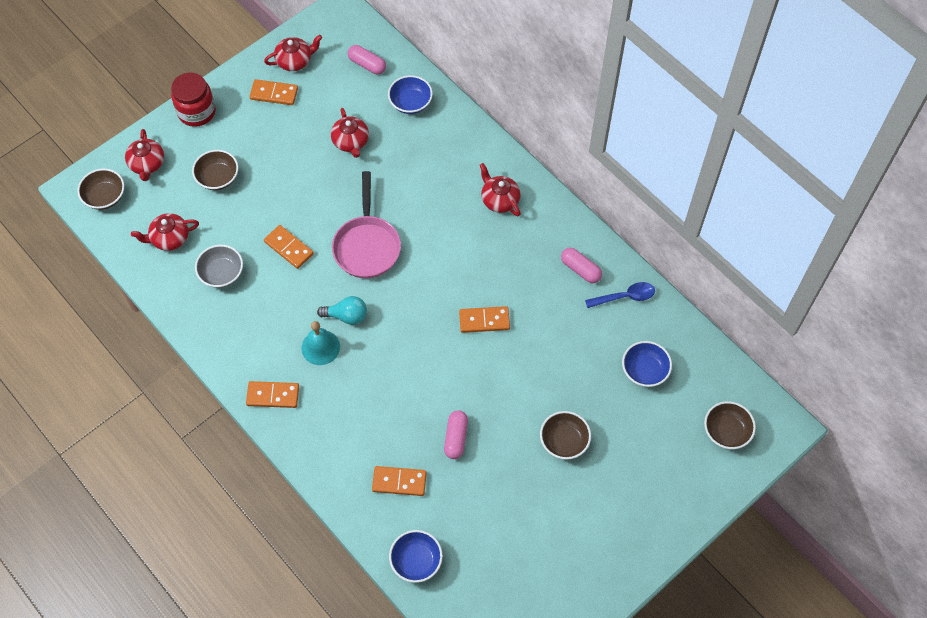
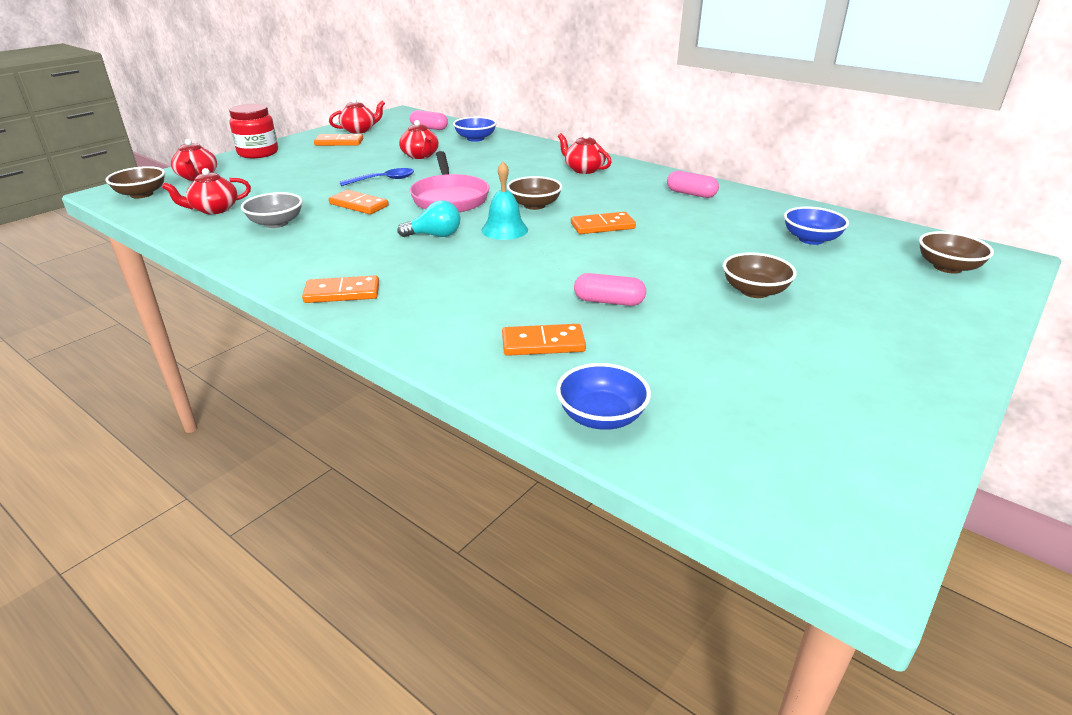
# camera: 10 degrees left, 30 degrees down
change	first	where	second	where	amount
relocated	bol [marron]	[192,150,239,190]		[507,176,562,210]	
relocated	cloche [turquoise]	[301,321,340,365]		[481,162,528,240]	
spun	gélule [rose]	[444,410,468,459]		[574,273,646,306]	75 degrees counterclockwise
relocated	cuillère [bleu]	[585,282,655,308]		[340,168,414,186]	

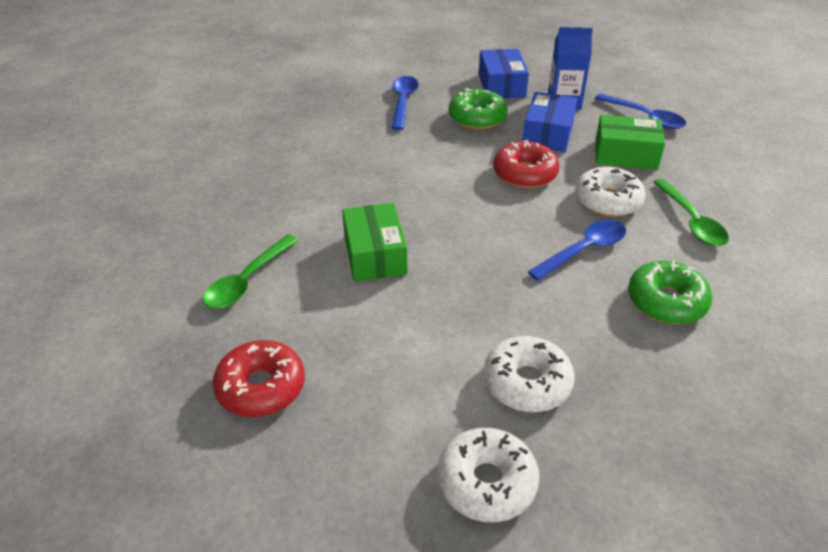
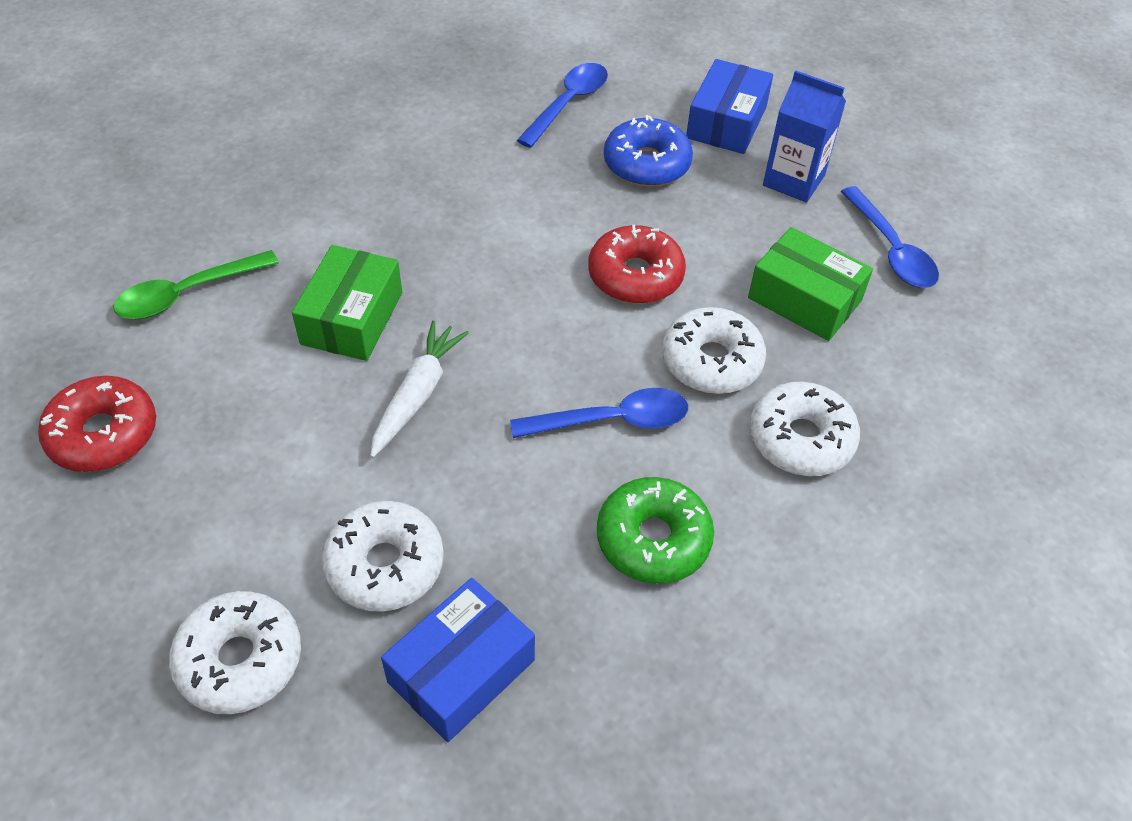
# camera: 25 degrees right, 10 degrees up
change	first	where	second	where	amount
colour	beignet [vert]	[448,88,508,130]	beignet [bleu]	[604,115,693,187]	
relocated	boîte [bleu]	[522,92,577,152]		[381,578,535,742]	
exchanged	cuillère [vert]	[653,179,729,246]	beignet [blanc]	[750,382,860,476]	
appeared			carotte [blanc]	[370,321,469,458]	

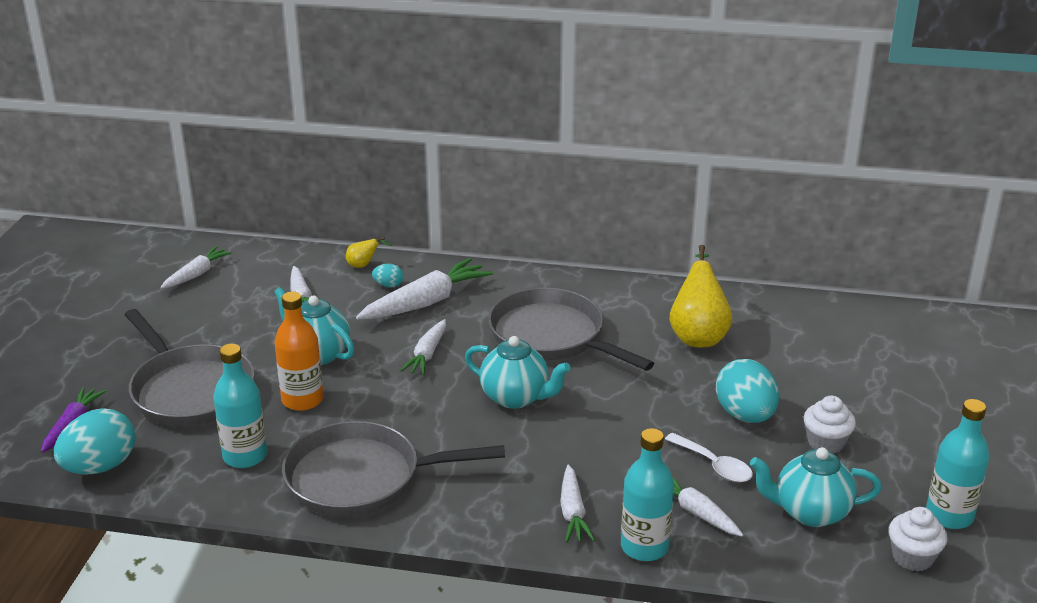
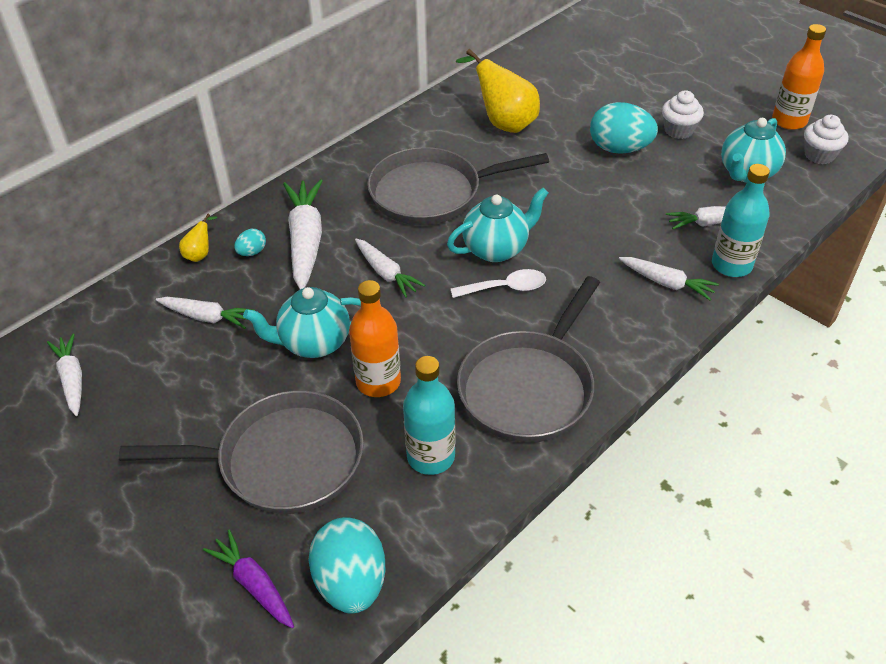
# camera: 55 degrees left, 15 degrees up
change	first	where	second	where	amount
relocated	cuillère [blanc]	[665,433,753,482]		[451,269,546,298]	
colour	bouteille [turquoise]	[926,399,989,529]	bouteille [orange]	[772,24,826,130]	

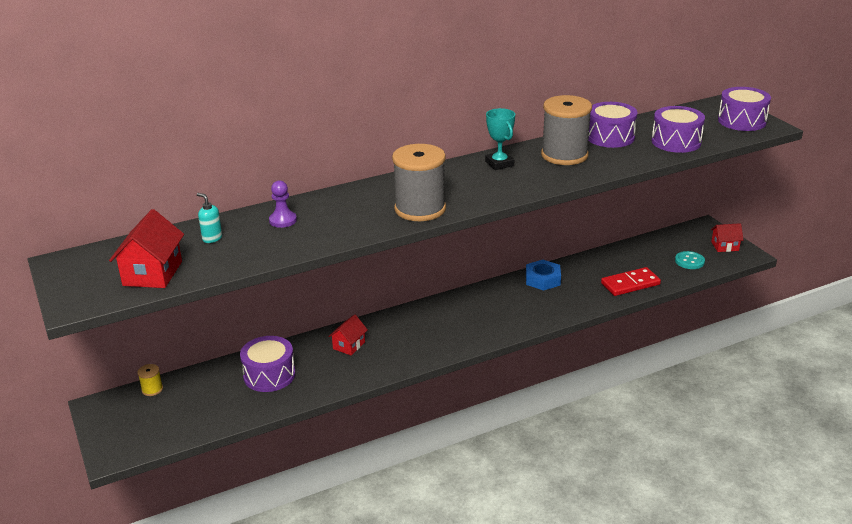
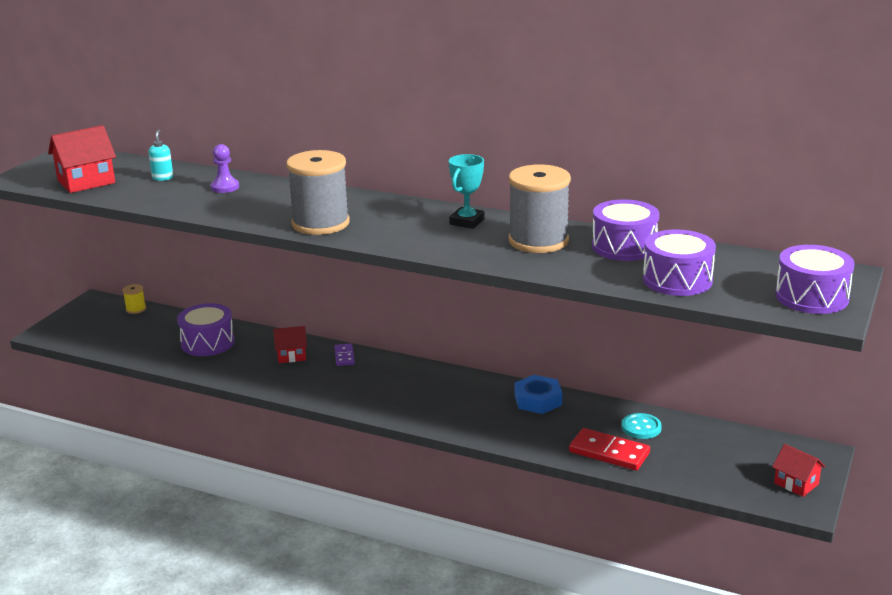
# camera: 50 degrees right, 5 degrees down
change	first	where	second	where	amount
relocated	bouton [turquoise]	[675,251,705,269]		[621,413,662,439]	
appeared			domino [violet]	[334,344,355,366]	

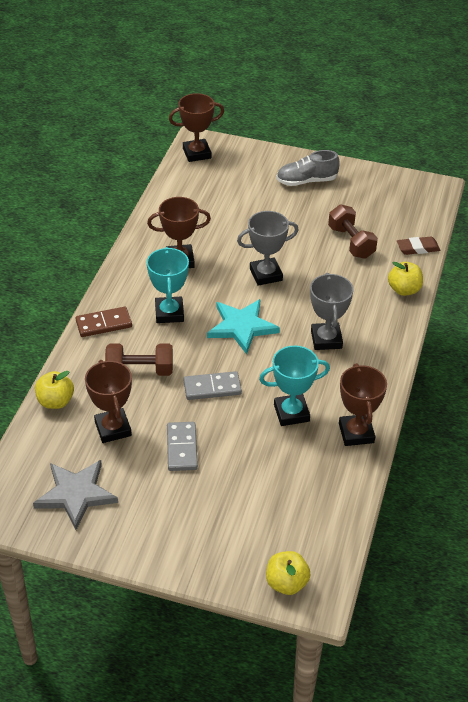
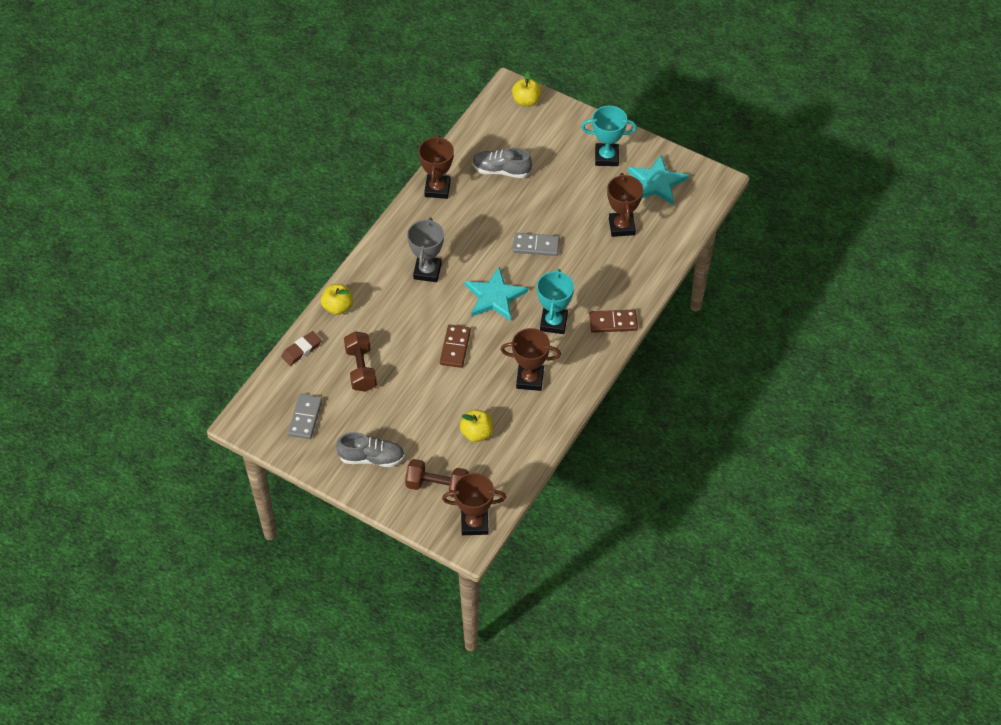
# camera: 165 degrees left, 10 degrees up
change	first	where	second	where	amount
colour	étoile [gris]	[33,460,118,530]	étoile [turquoise]	[628,155,689,205]	
relocated	pomme [jaune]	[35,371,74,409]		[460,410,493,442]	
relocated	haltère [marron]	[105,343,173,376]		[405,459,469,498]	
relocated	domino [gris]	[167,422,198,471]		[288,394,322,439]	
exchanged	trophée [gris]	[237,211,299,286]	domino [marron]	[440,324,471,368]	
relocated	trophée [turquoise]	[259,346,330,426]		[581,106,637,166]	
spun	gomme [marron]	[397,236,440,255]		[281,331,322,366]	45 degrees counterclockwise
appeared			chaussure [gris]	[472,147,532,178]	

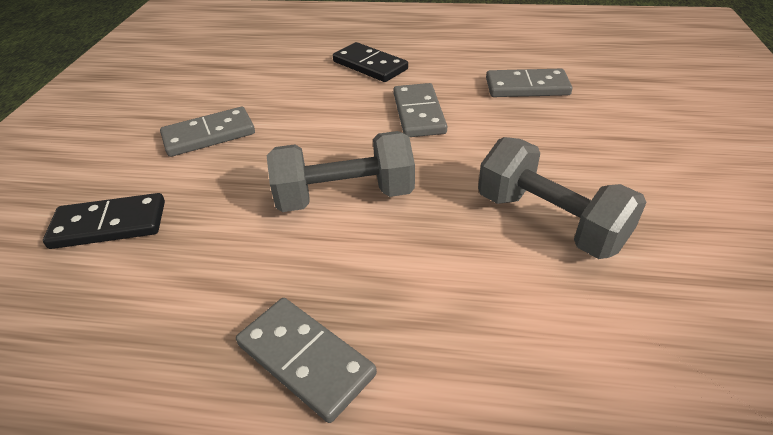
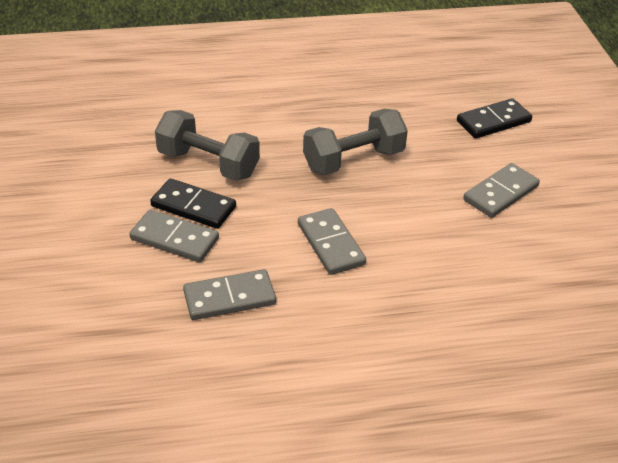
# camera: 160 degrees right, 0 degrees up
change	first	where	second	where	amount
relocated	domino [gris]	[236,298,377,423]		[129,210,219,262]	
relocated	domino [noir]	[333,42,408,82]		[150,178,236,229]	

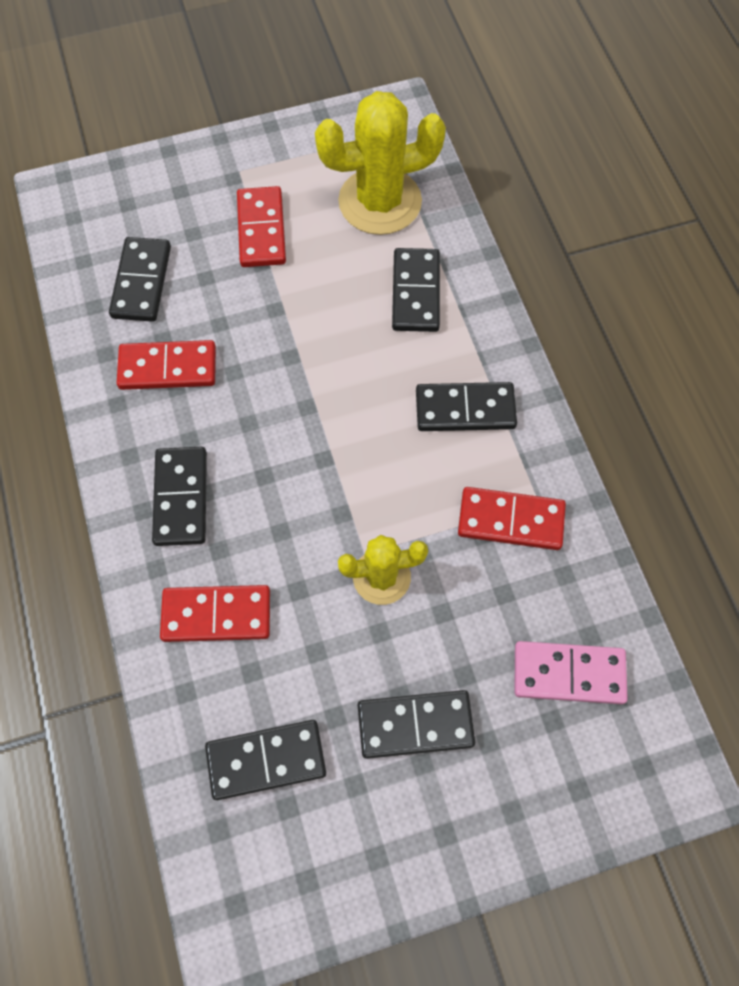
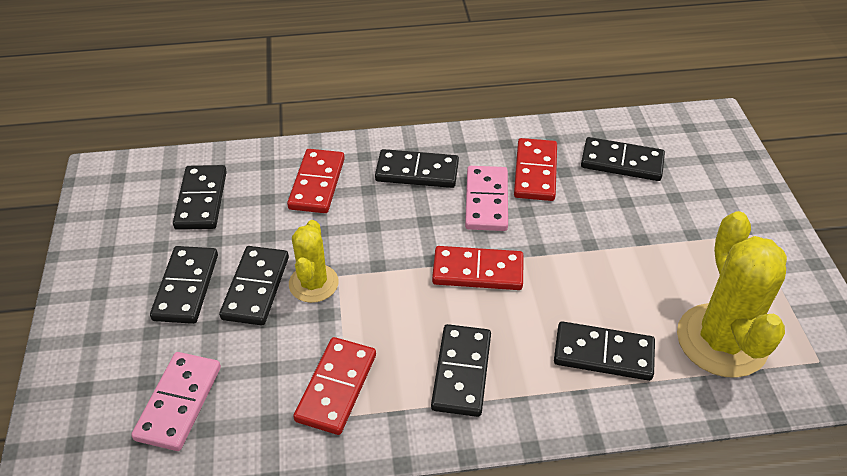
# camera: 100 degrees right, 20 degrees down
change	first	where	second	where	amount
relocated	domino [rouge]	[237,186,286,267]		[432,246,524,290]	
appeared			domino [noir]	[219,246,289,325]	
appeared			domino [rose]	[465,166,508,231]	

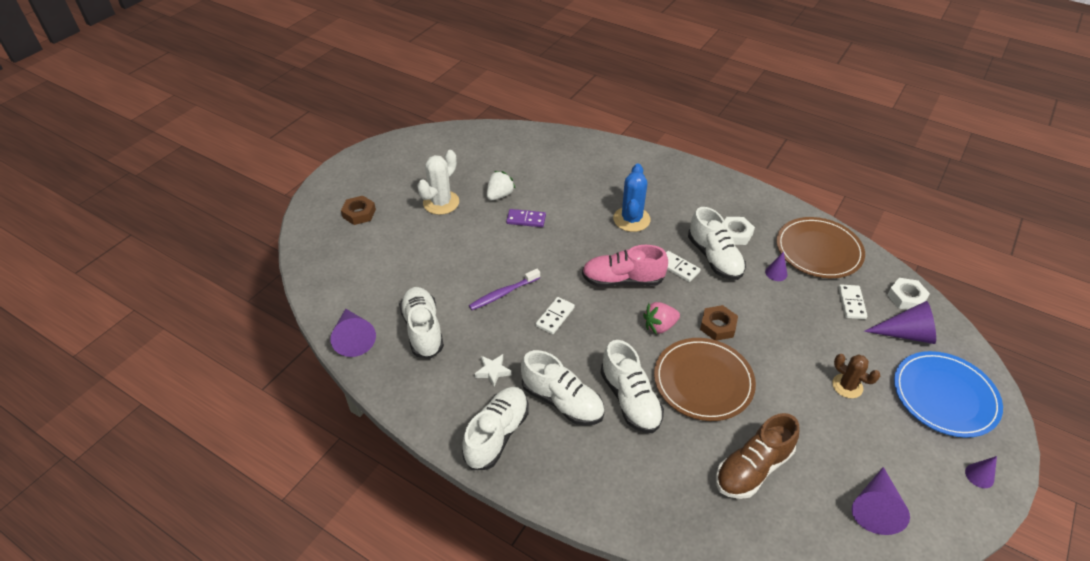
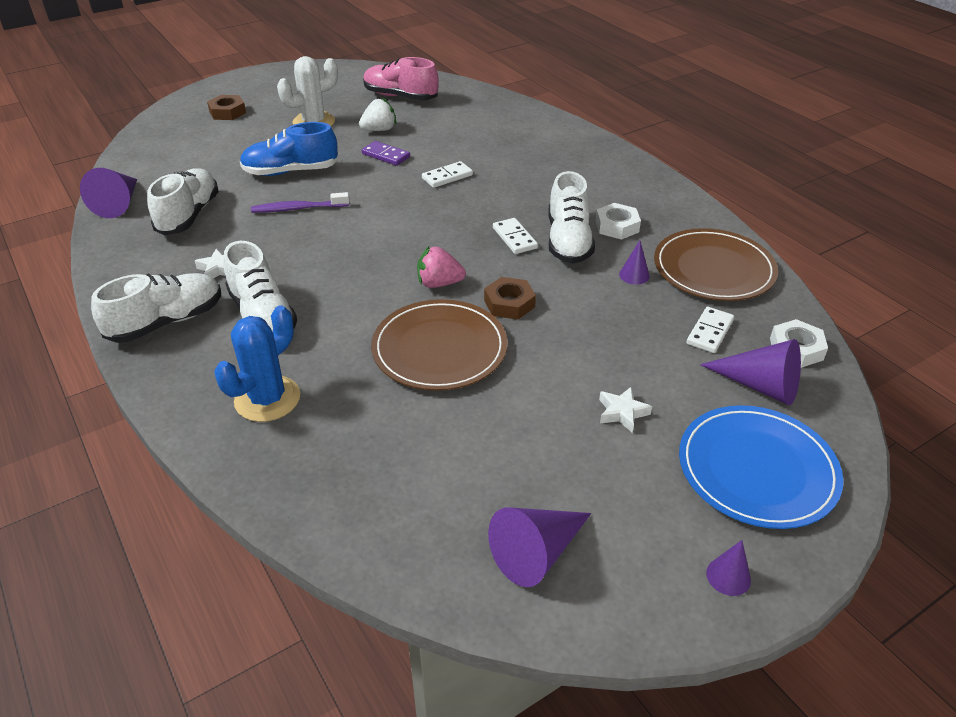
# camera: 25 degrees right, 5 degrees down
change	first	where	second	where	amount
relocated	domino [blanc]	[536,297,575,334]		[422,161,473,188]	
relocated	chaussure [rose]	[582,245,668,287]		[363,57,439,100]	
missing	chaussure [blanc]	[601,340,664,433]			
relocated	cactus [bleu]	[613,164,651,232]		[214,306,300,422]	
missing	chaussure [marron]	[716,413,800,499]			
exchanged	cactus [marron]	[832,354,880,398]	étoile [blanc]	[599,387,652,433]	
appeared			chaussure [bleu]	[240,122,338,176]	

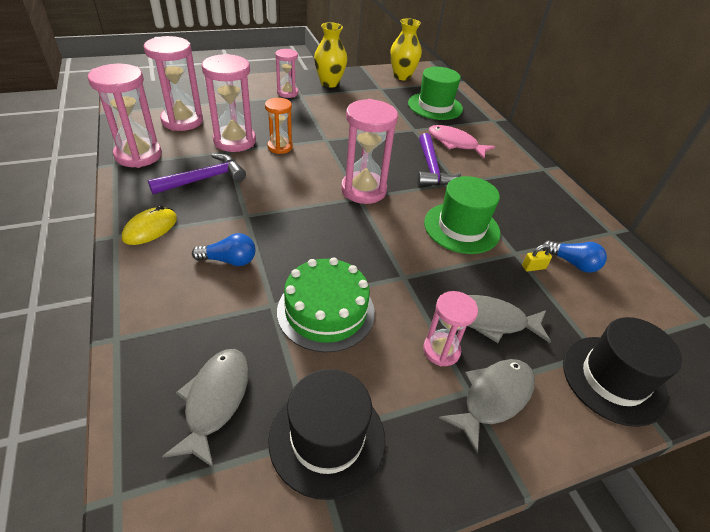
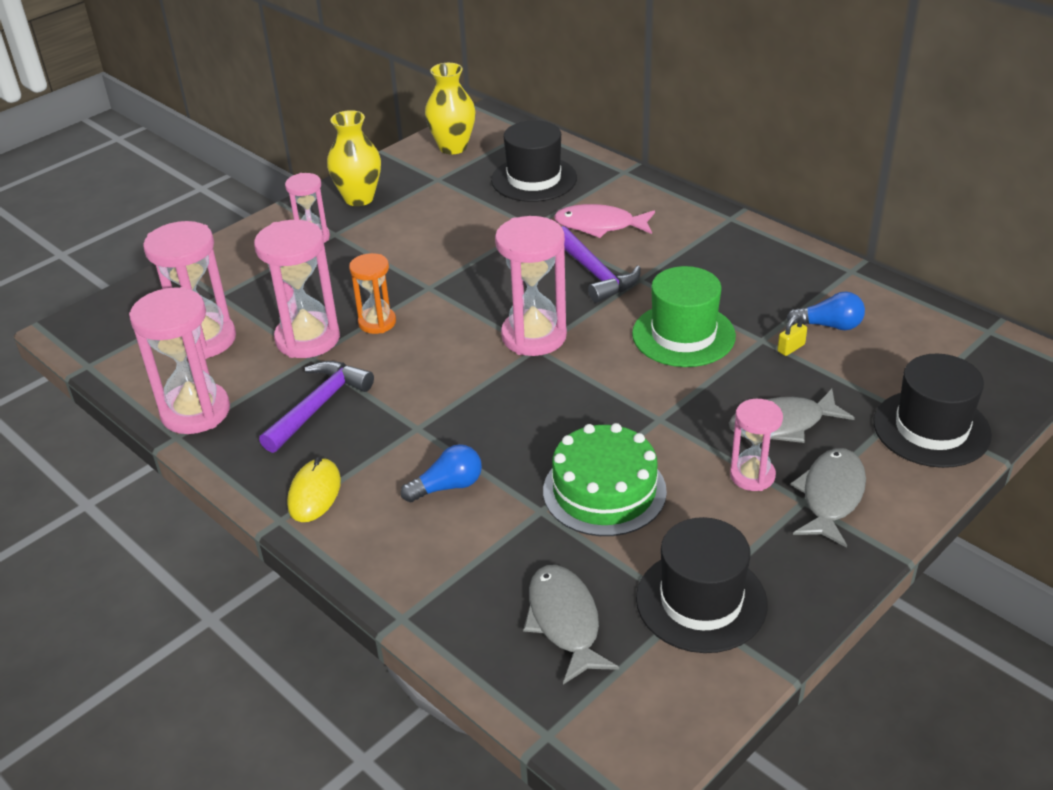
# camera: 20 degrees left, 5 degrees down
change	first	where	second	where	amount
colour	chapeau [vert]	[408,67,463,120]	chapeau [noir]	[491,120,577,202]	

